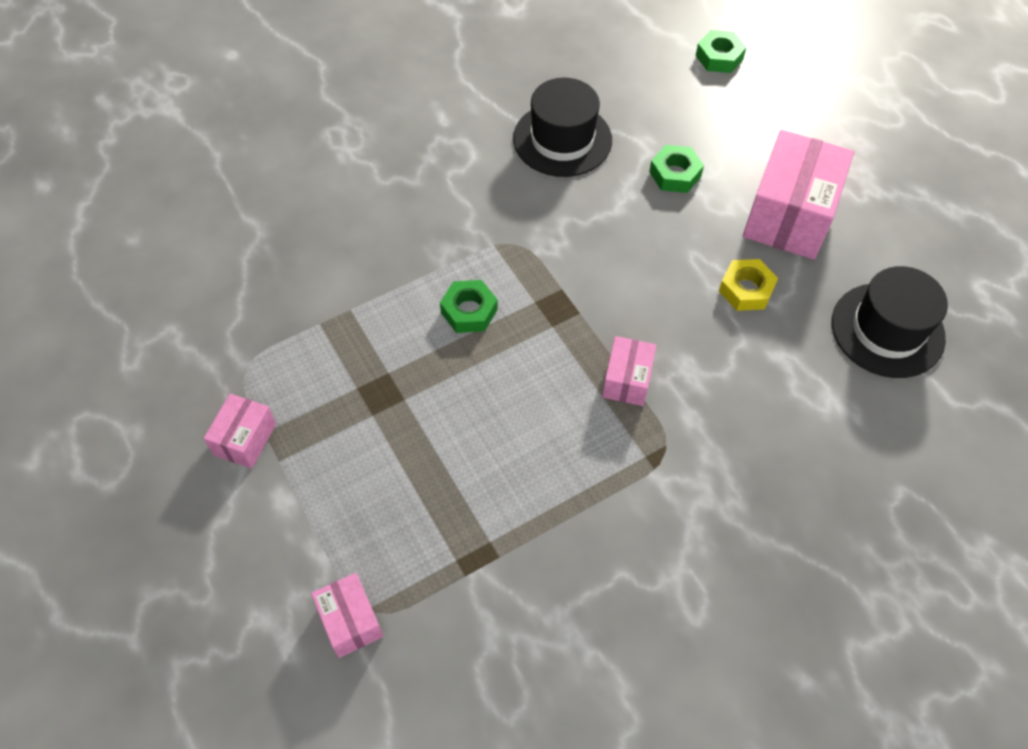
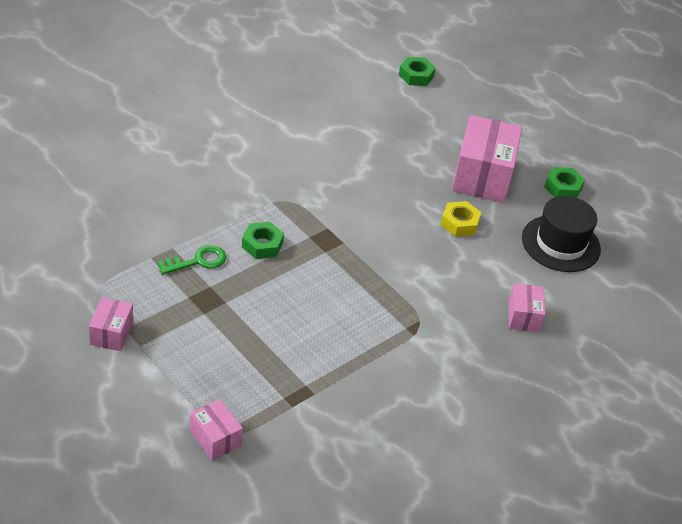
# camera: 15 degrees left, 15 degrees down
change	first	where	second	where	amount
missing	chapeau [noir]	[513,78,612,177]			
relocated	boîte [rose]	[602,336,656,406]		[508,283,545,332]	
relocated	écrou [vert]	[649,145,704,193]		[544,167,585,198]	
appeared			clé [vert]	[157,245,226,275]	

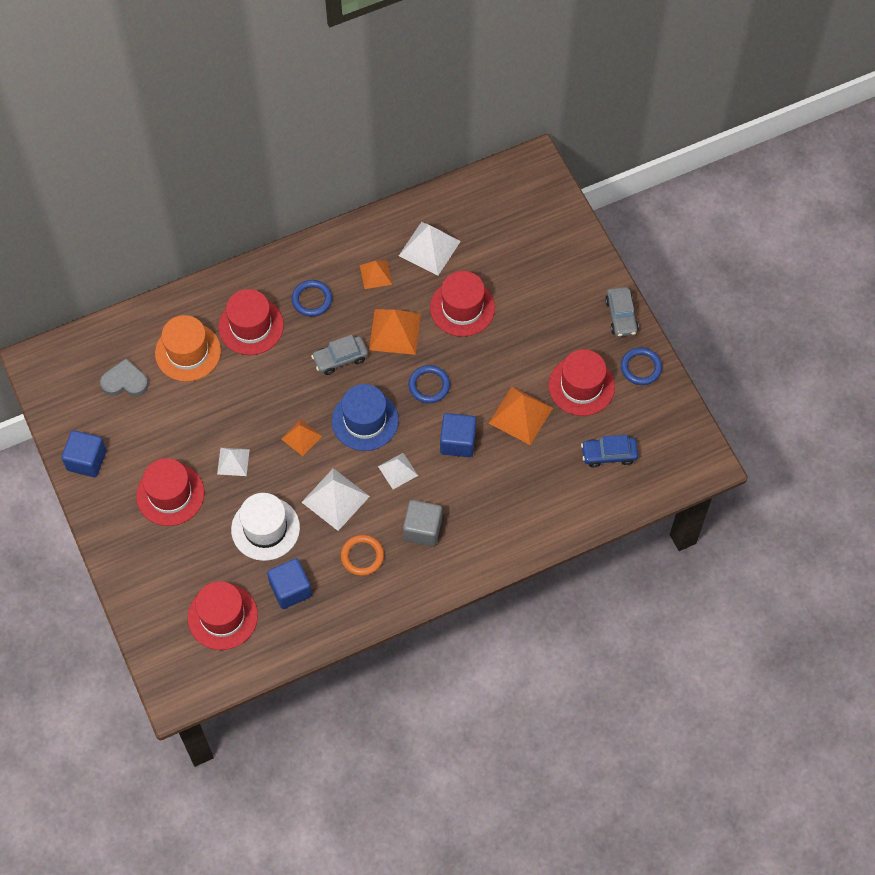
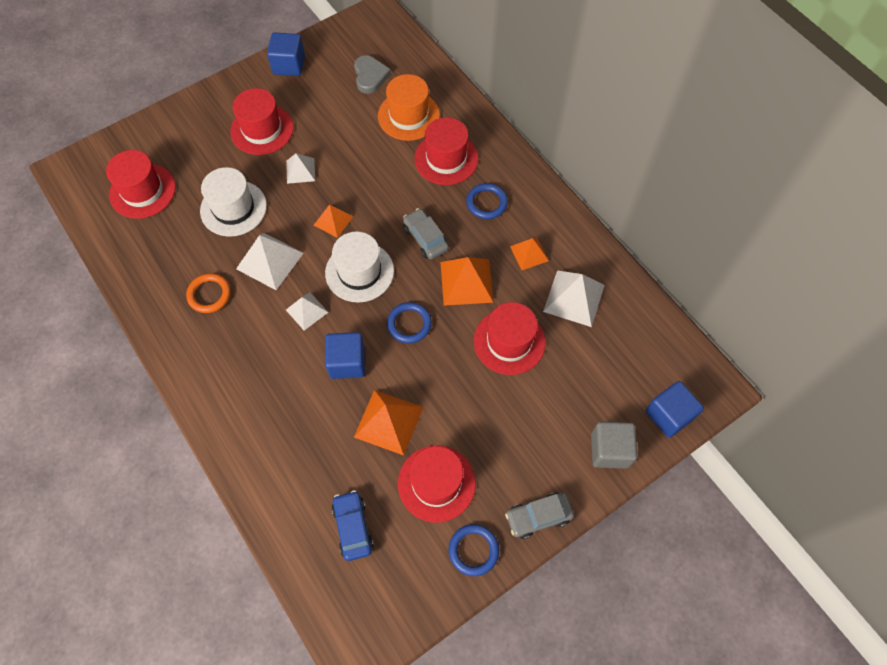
# camera: 80 degrees right, 0 degrees up
change	first	where	second	where	amount
relocated	cube [bleu]	[267,558,312,609]		[646,381,704,438]	
colour	chapeau [bleu]	[332,384,399,451]	chapeau [blanc]	[325,231,394,303]	
relocated	cube [gris]	[403,500,442,546]		[591,422,637,469]	

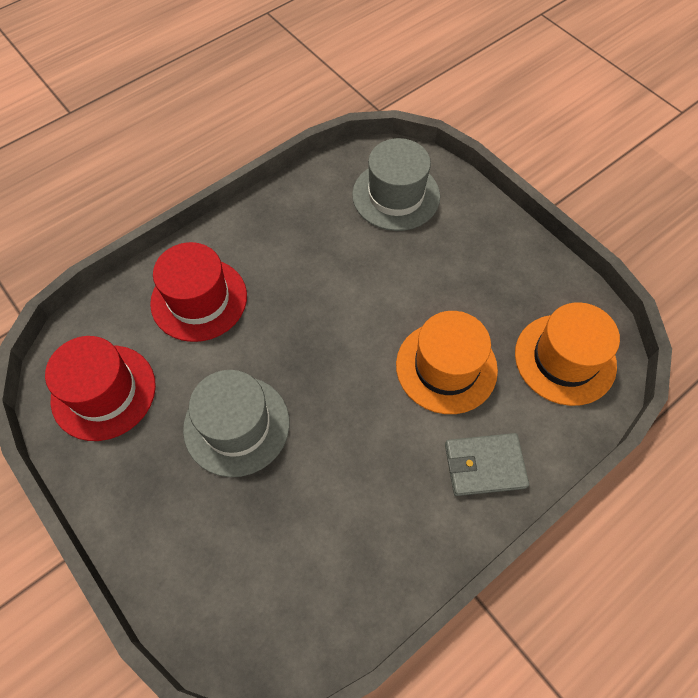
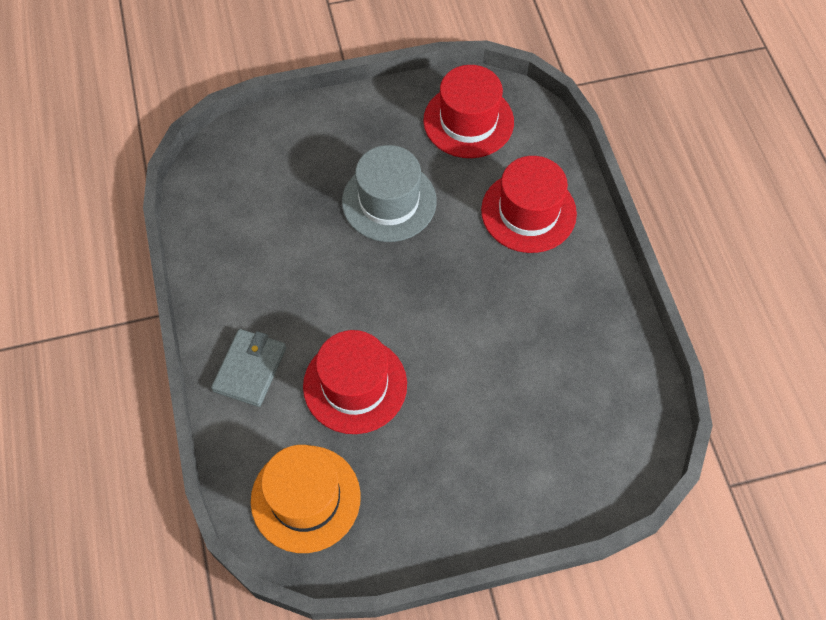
# camera: 115 degrees right, 0 degrees up
change	first	where	second	where	amount
missing	chapeau [gris]	[352,138,440,231]			
colour	chapeau [orange]	[396,311,498,414]	chapeau [rouge]	[303,330,407,434]	

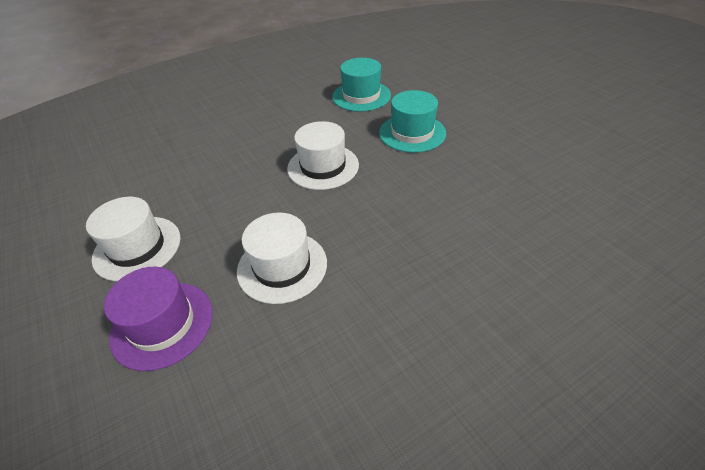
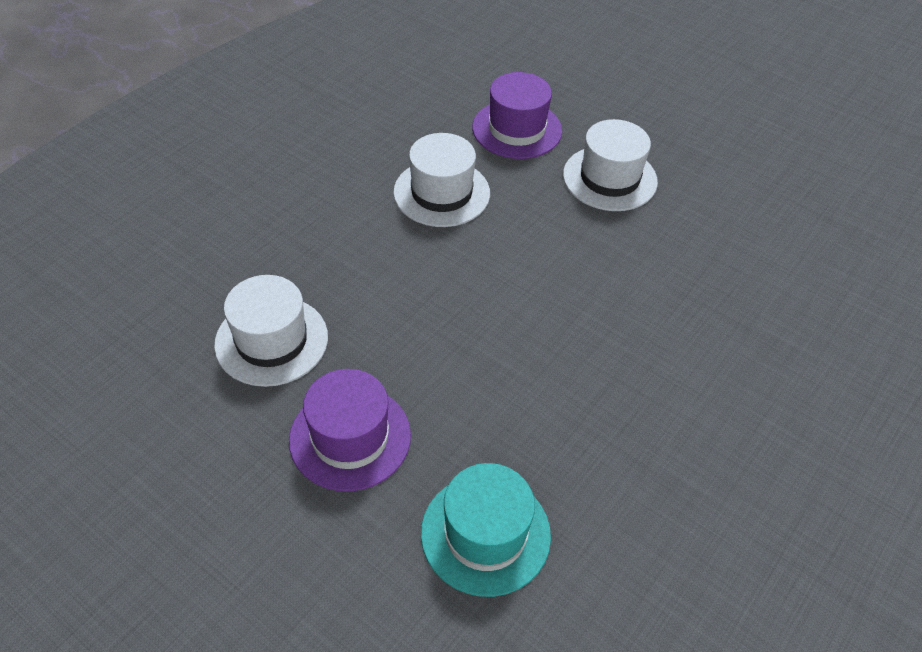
# camera: 155 degrees right, 5 degrees up
change	first	where	second	where	amount
relocated	chapeau [blanc]	[287,121,359,190]		[214,275,328,387]	
colour	chapeau [turquoise]	[379,90,446,153]	chapeau [violet]	[289,369,411,492]	

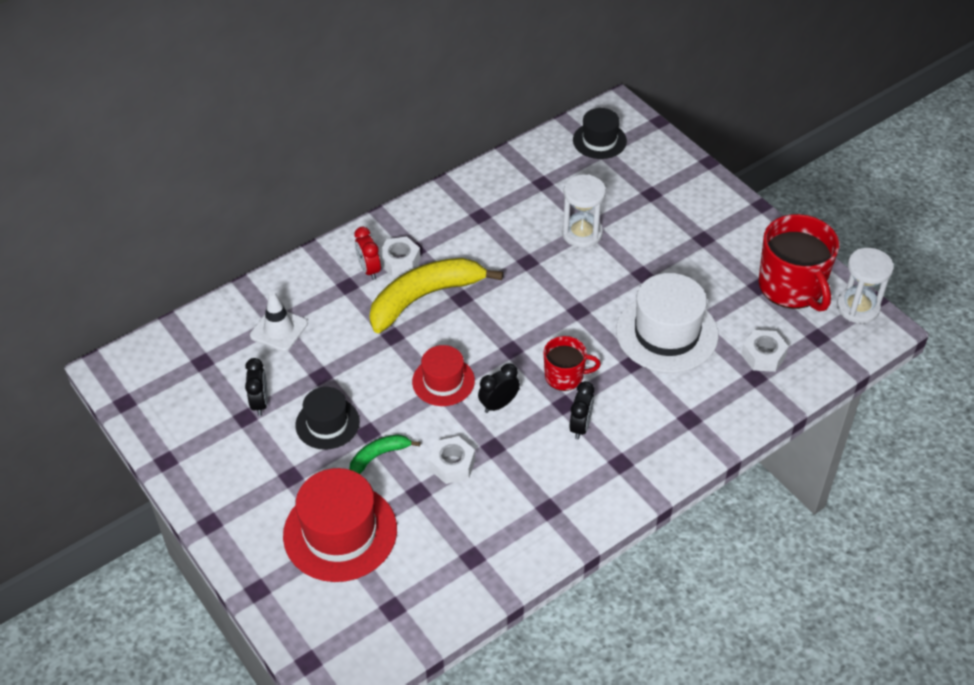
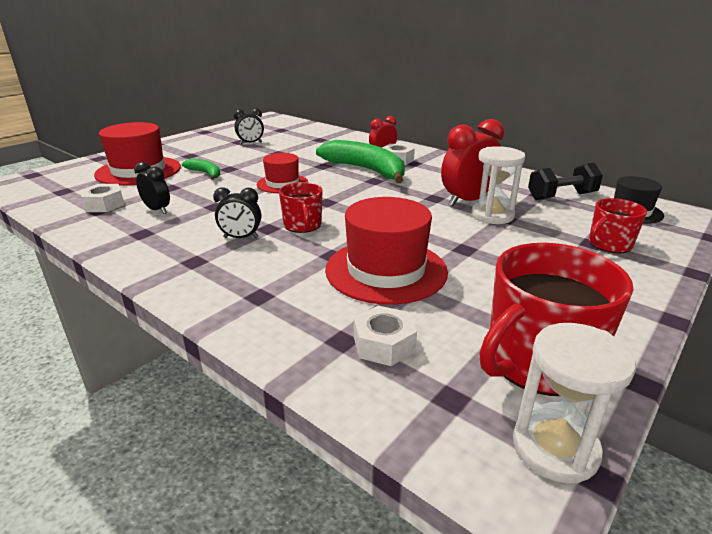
# camera: 75 degrees right, 20 degrees down
change	first	where	second	where	amount
missing	cône de chantier [blanc]	[250,291,308,352]			
missing	chapeau [noir]	[295,387,360,450]			
colour	banane [jaune]	[369,258,503,333]	banane [vert]	[316,140,405,183]	
relocated	écrou [blanc]	[429,436,475,484]		[80,184,124,212]	
relocated	réveil [noir]	[478,363,520,413]		[134,162,170,214]	
colour	chapeau [blanc]	[616,273,719,373]	chapeau [rouge]	[325,197,448,305]	
appeared			réveil [rouge]	[441,119,504,206]	
appeared			haltère [noir]	[528,163,603,200]	
appeared			tasse [rouge]	[589,198,647,253]	

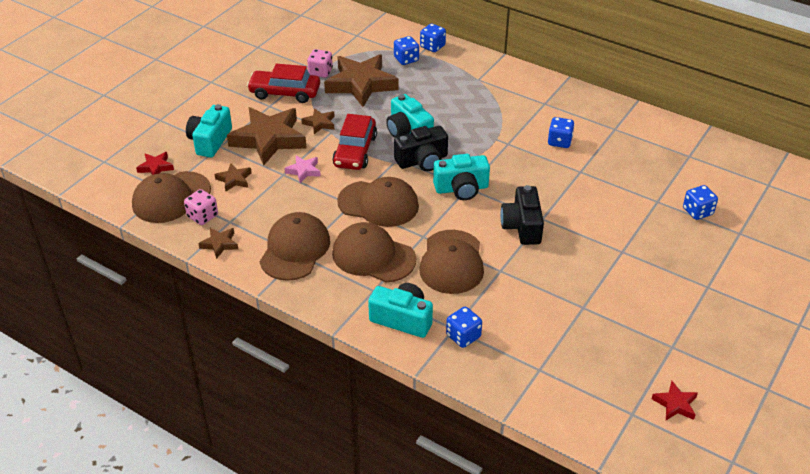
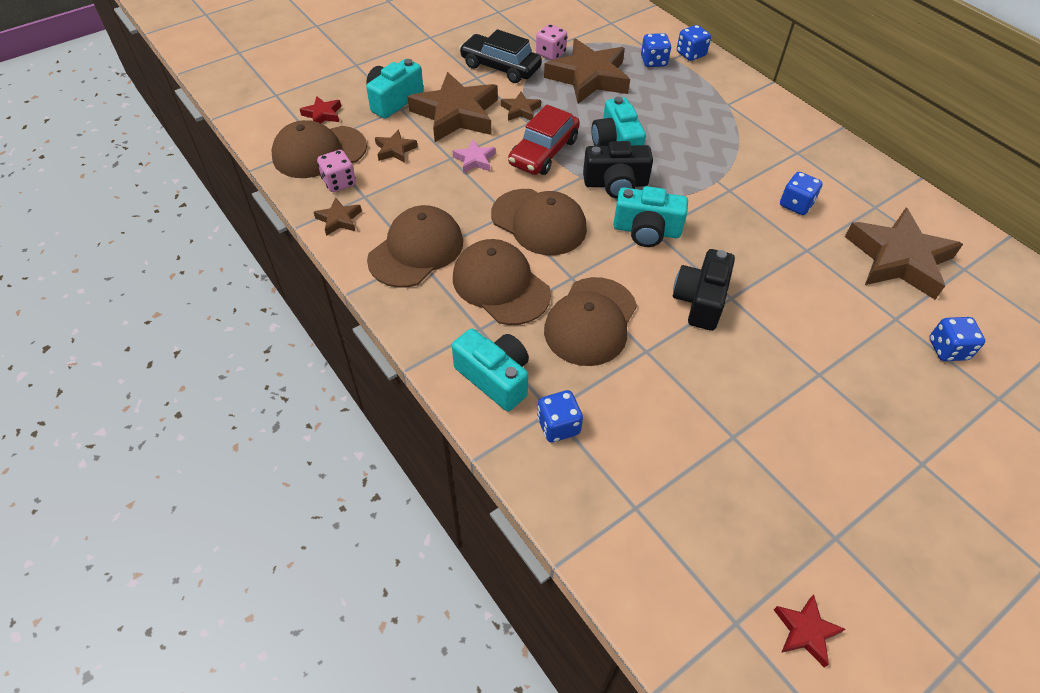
# camera: 20 degrees right, 10 degrees up
change	first	where	second	where	amount
colour	voiture [rouge]	[247,64,320,103]	voiture [noir]	[459,29,542,83]	
appeared			étoile [marron]	[845,208,963,300]	

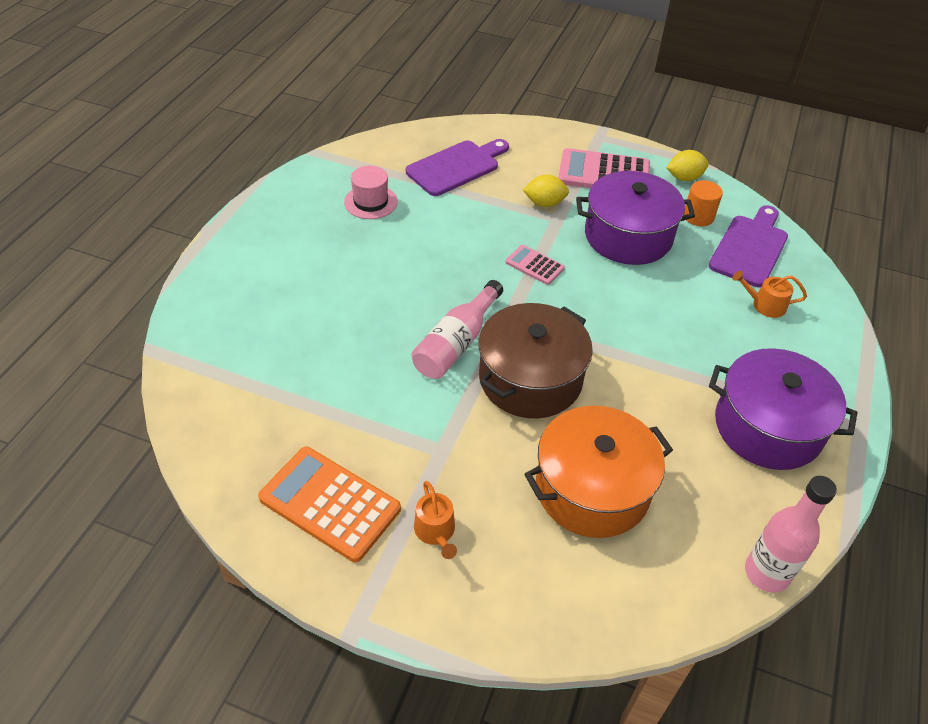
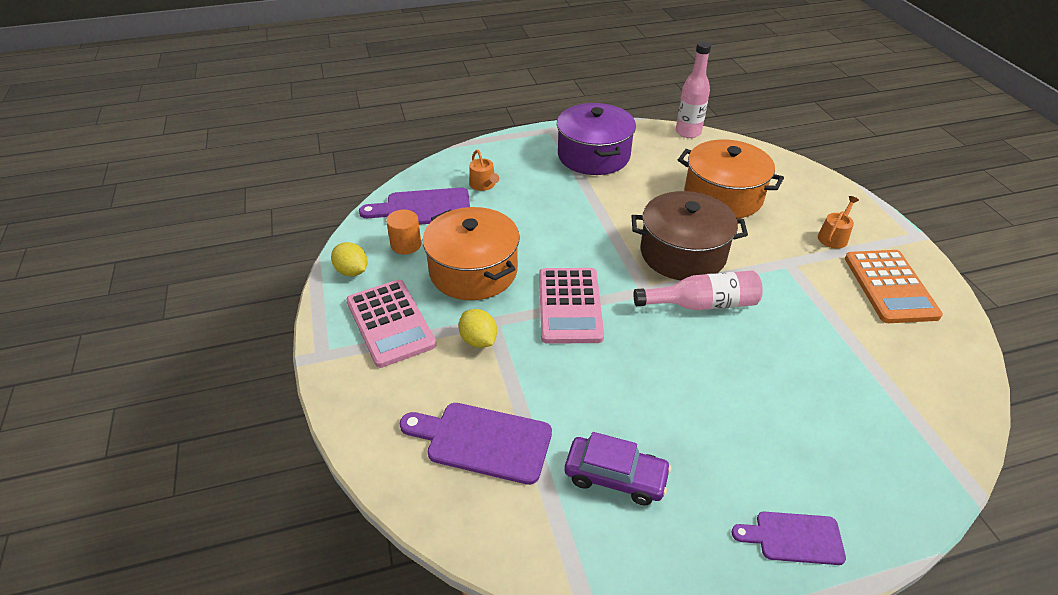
# camera: 125 degrees left, 5 degrees down
change	first	where	second	where	amount
exchanged	chapeau [rose]	[344,166,398,219]	voiture [violet]	[565,432,672,505]	
size	calculatrice [rose]	[505,245,565,285]		[539,268,604,344]	x1.88
colour	marmite [violet]	[576,171,695,265]	marmite [orange]	[423,207,520,300]	
appeared			planche à découper [violet]	[732,512,846,565]	

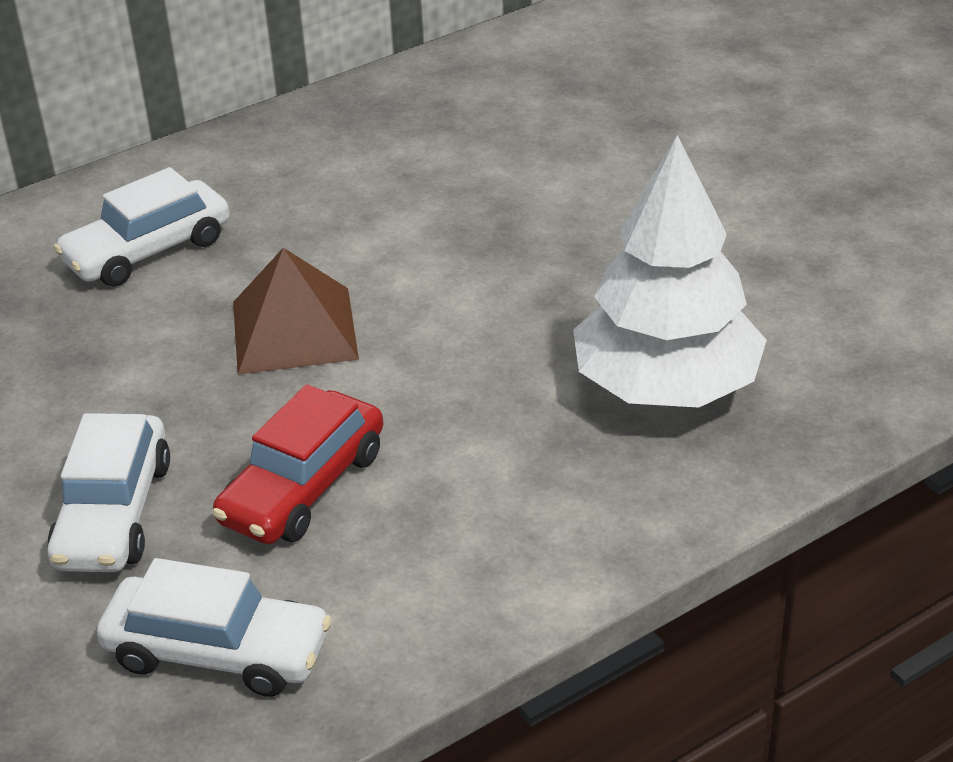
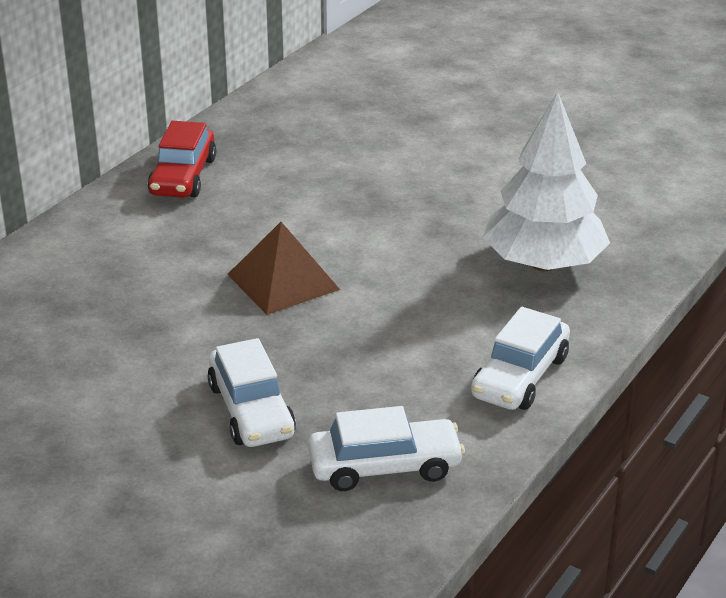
# camera: 25 degrees left, 5 degrees down
change	first	where	second	where	amount
relocated	voiture [blanc]	[54,167,230,287]		[471,307,570,410]	
relocated	voiture [rouge]	[212,384,383,544]		[148,121,216,198]	

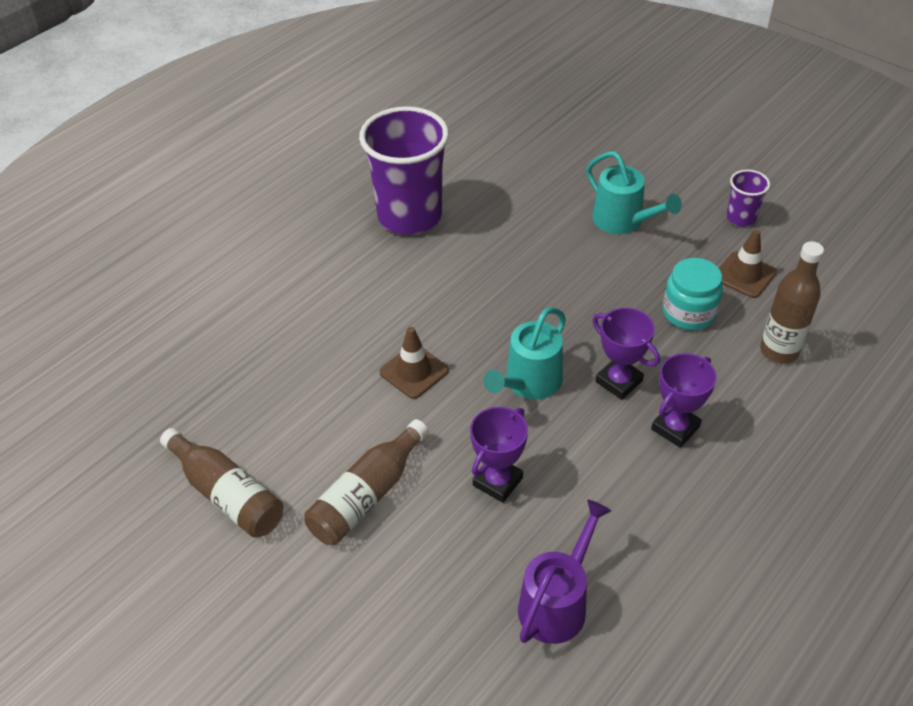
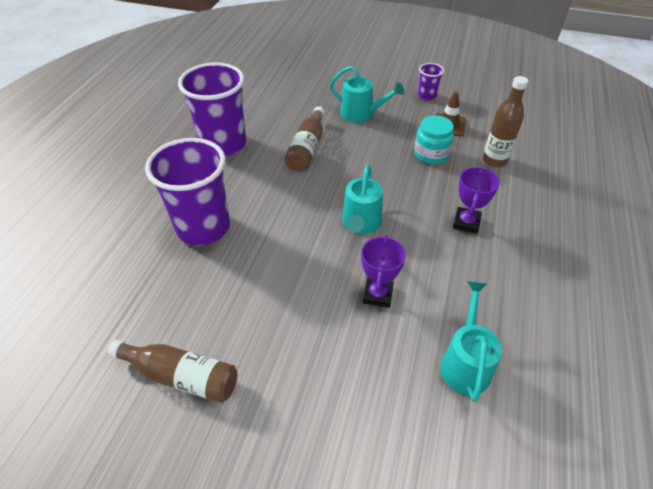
# camera: 25 degrees left, 0 degrees up
change	first	where	second	where	amount
relocated	bouteille [marron]	[304,419,429,545]		[285,106,325,172]	
missing	cône de chantier [marron]	[380,327,449,399]			
colour	arrosoir [violet]	[518,500,611,644]	arrosoir [turquoise]	[440,281,502,402]	
missing	trophée [violet]	[592,308,660,400]			
appeared			gobelet [violet]	[145,138,230,246]	

